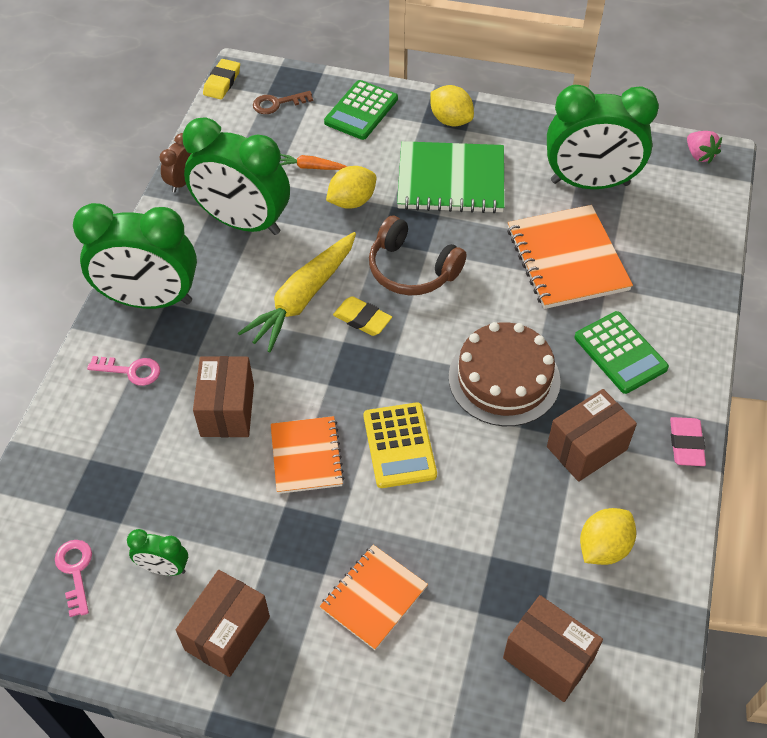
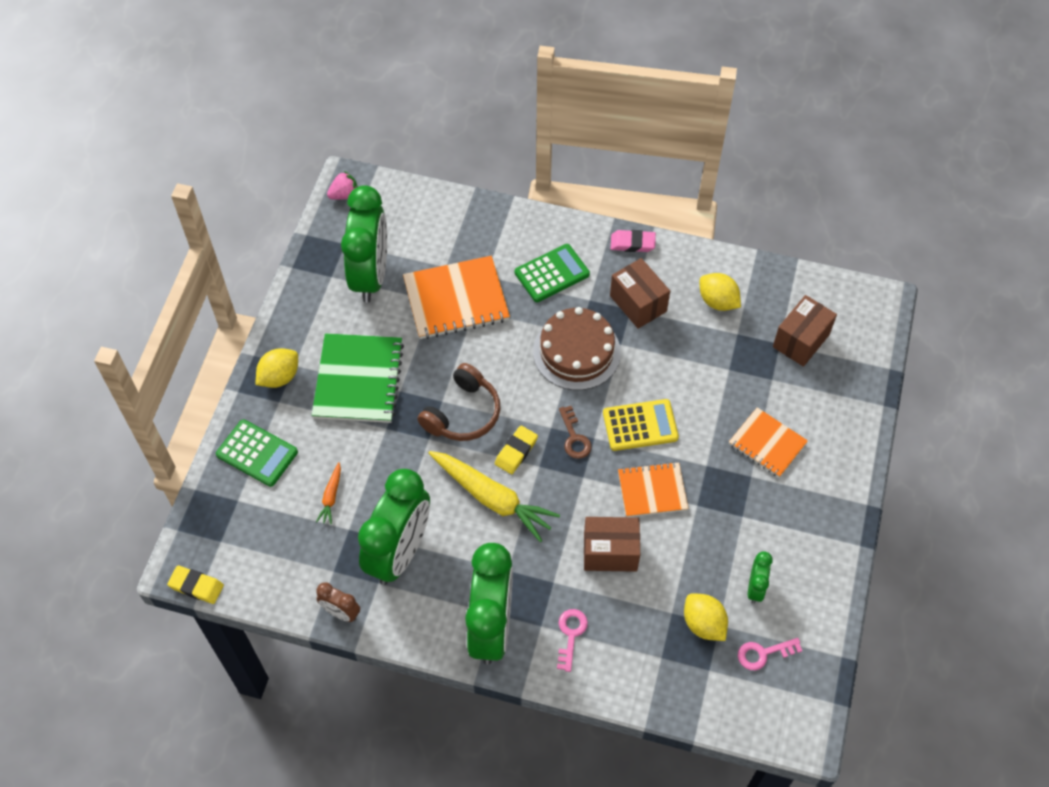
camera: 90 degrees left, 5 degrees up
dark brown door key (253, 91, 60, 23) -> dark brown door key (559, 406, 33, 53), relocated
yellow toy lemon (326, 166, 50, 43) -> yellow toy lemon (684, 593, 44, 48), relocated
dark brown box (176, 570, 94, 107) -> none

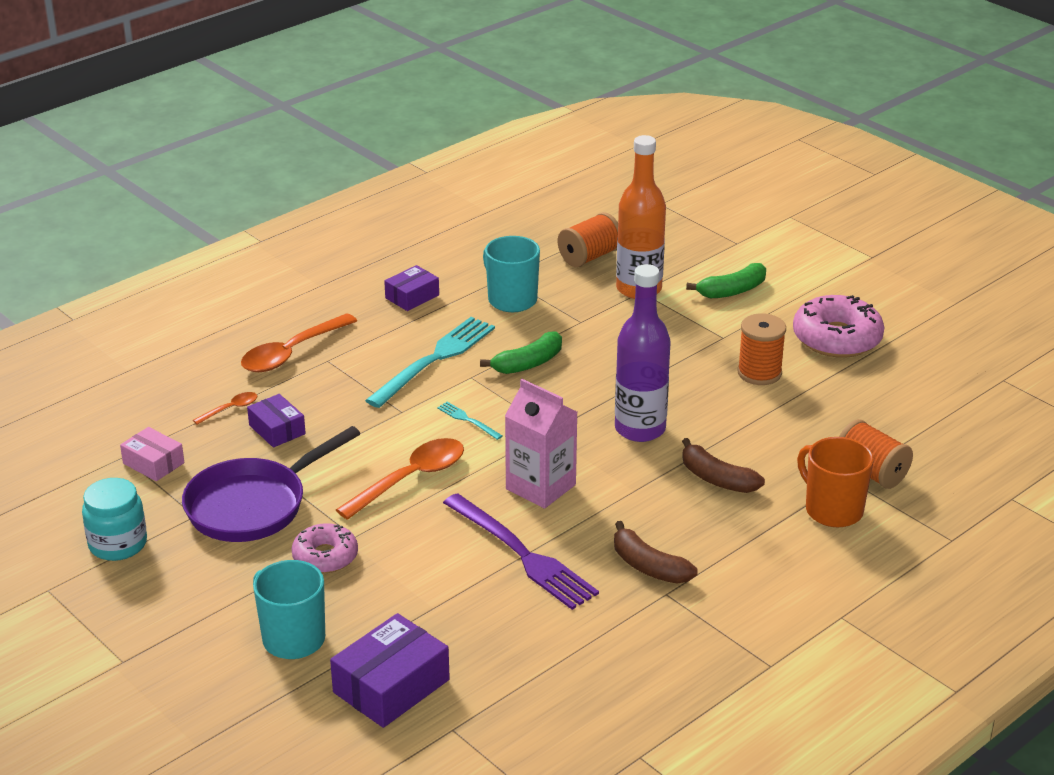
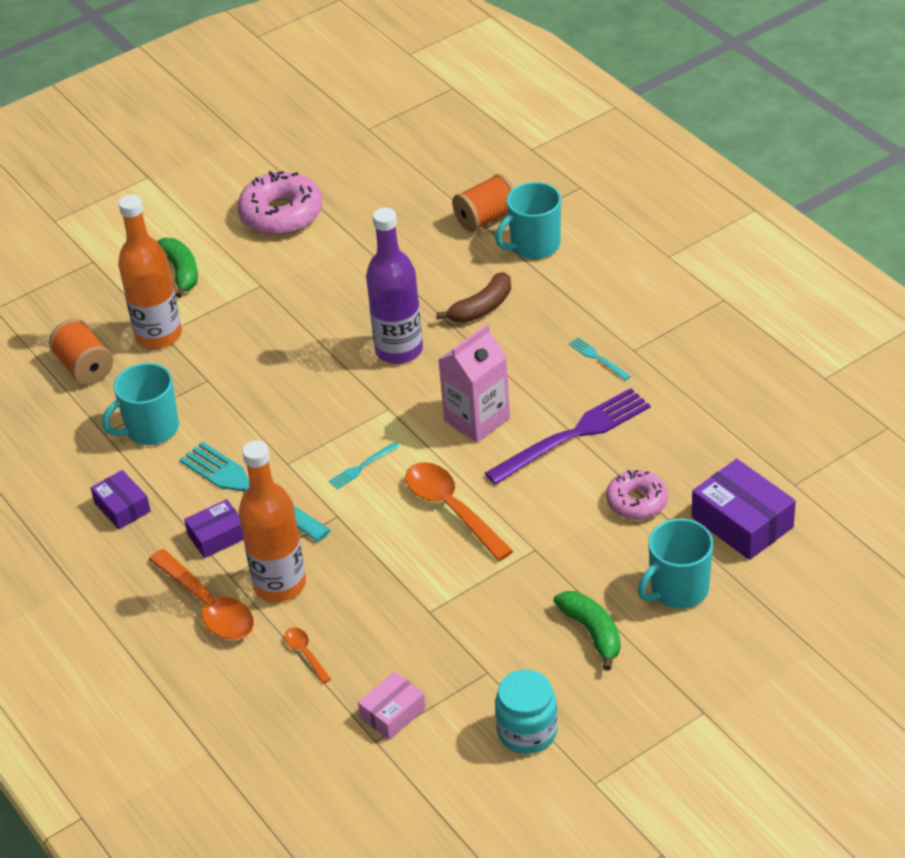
camera: 80 degrees left, 10 degrees up
purple box (247, 394, 59, 54) -> purple box (184, 499, 60, 59), relocated
none -> orange bottle (239, 441, 67, 161)
orange mug (797, 437, 77, 90) -> turquoise mug (495, 182, 66, 77)
green toy banana (480, 331, 82, 43) -> green toy banana (553, 591, 68, 80), relocated
dark brown toy banana (614, 521, 84, 63) -> turquoise dinner fork (568, 337, 63, 44)
pink doughnut (291, 523, 67, 50) -> pink doughnut (606, 470, 62, 50), relocated
purple frying pan (182, 426, 178, 116) -> none
orange reel of thread (738, 313, 48, 72) -> none

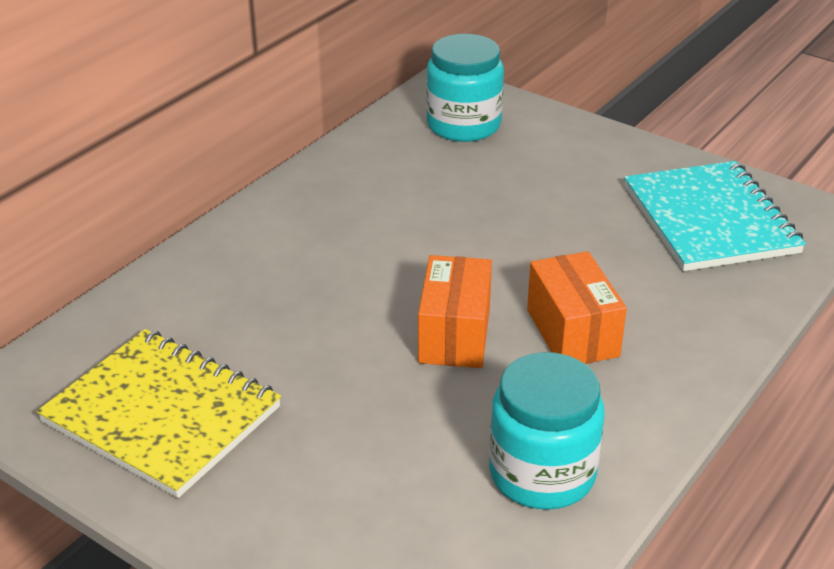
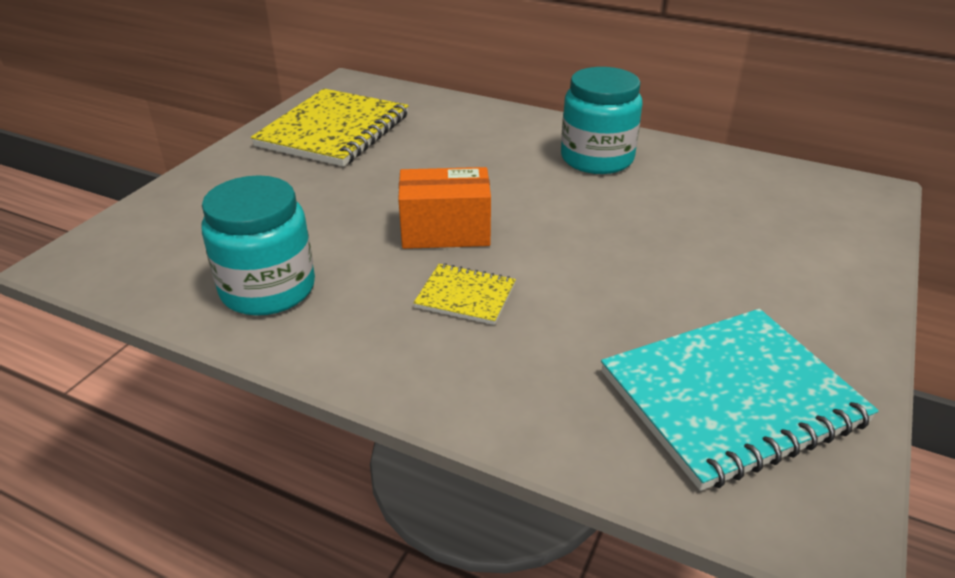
camera: 80 degrees right, 0 degrees up
orange box (527, 251, 100, 113) -> yellow notebook (413, 263, 103, 62)
turquoise jam jar (426, 34, 78, 108) -> turquoise jam jar (561, 67, 82, 107), relocated

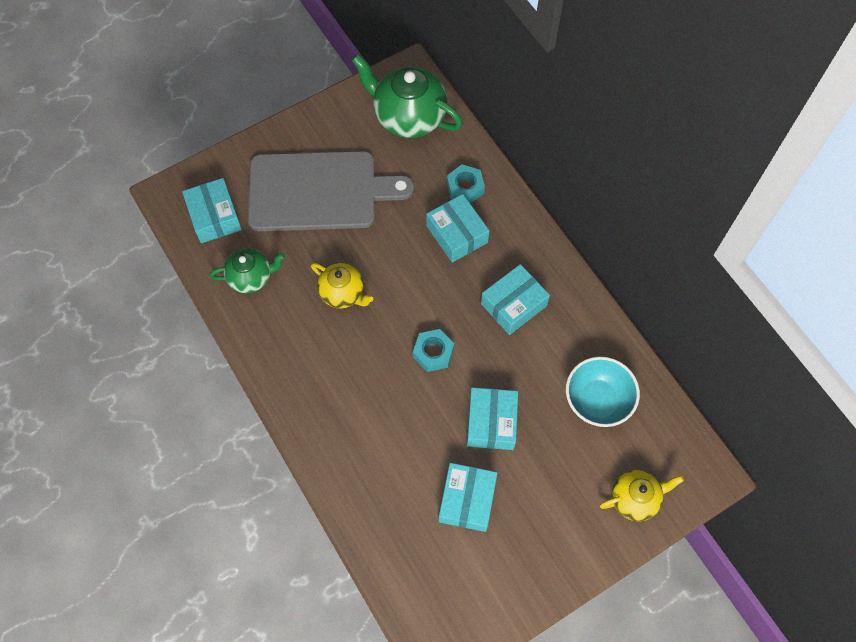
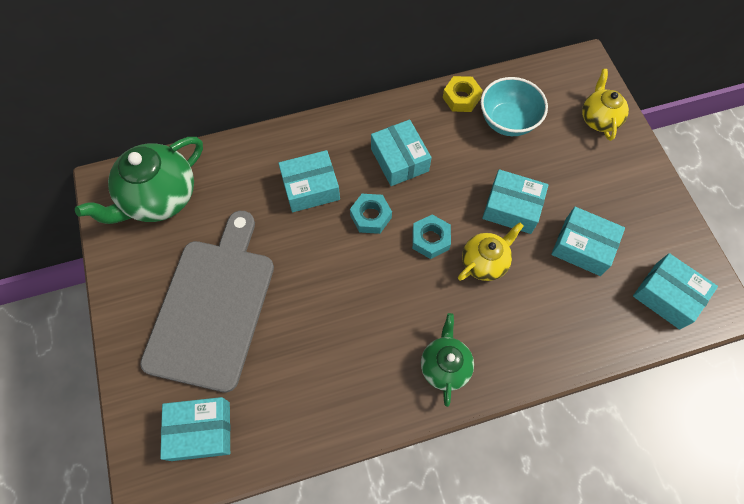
camera: 75 degrees left, 0 degrees up
turquoise hexagon nut (447, 164, 38, 40) -> turquoise hexagon nut (350, 194, 42, 40), relocated
green tea pot (210, 248, 75, 45) -> green tea pot (421, 313, 53, 94), relocated
none -> yellow hexagon nut (443, 76, 40, 36)
yellow tea pot (311, 263, 62, 45) -> yellow tea pot (458, 222, 66, 59), relocated
none -> turquoise box (633, 253, 85, 77)

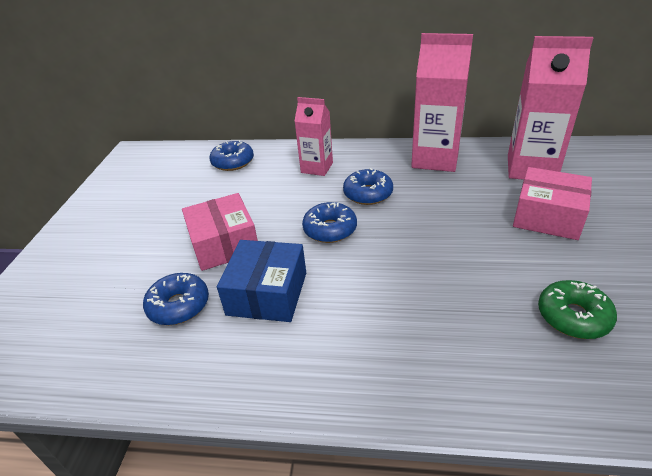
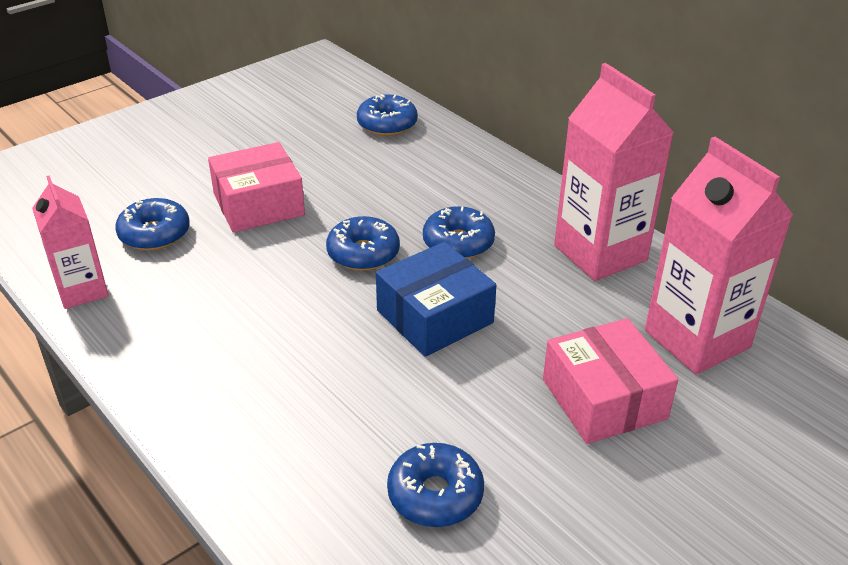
camera: 40 degrees right, 0 degrees up
pink juice carton (294, 97, 39, 79) -> pink juice carton (32, 175, 77, 134), relocated
pink box (182, 193, 76, 78) -> pink box (208, 142, 97, 90), 45 degrees clockwise
royal blue box (217, 240, 89, 82) -> royal blue box (376, 242, 120, 115), relocated
green doughnut (538, 280, 79, 59) -> royal blue doughnut (387, 443, 97, 84)

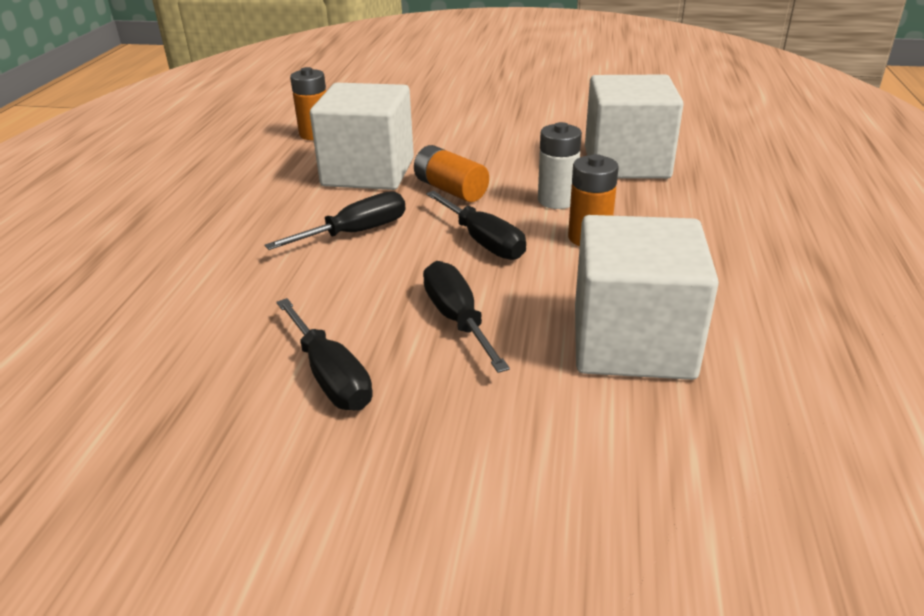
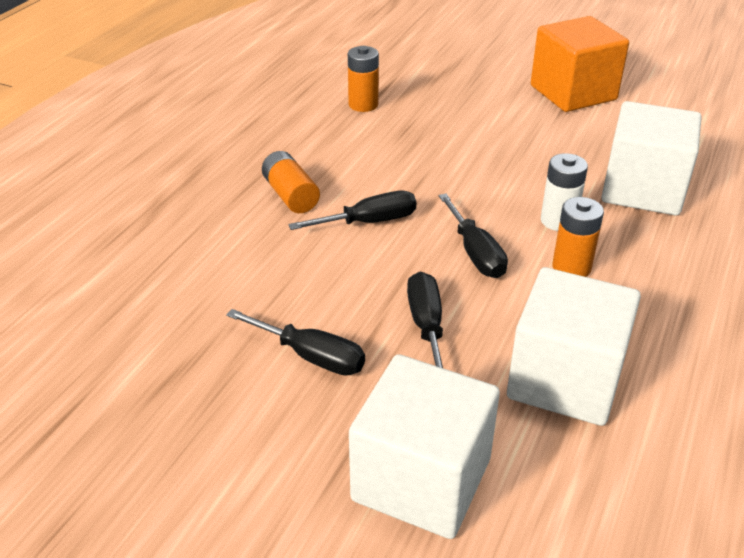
camera: 15 degrees right, 5 degrees up
black screwdriver (276, 298, 97, 112) -> black screwdriver (226, 309, 139, 67), 45 degrees counterclockwise
orange battery (414, 145, 75, 57) -> orange battery (262, 151, 58, 62), relocated
pure white block (310, 83, 104, 107) -> pure white block (349, 354, 151, 185), relocated
none -> orange block (531, 16, 98, 96)

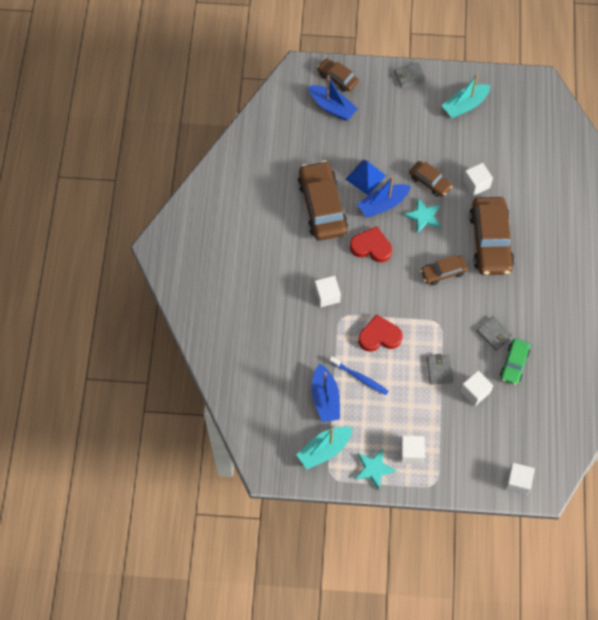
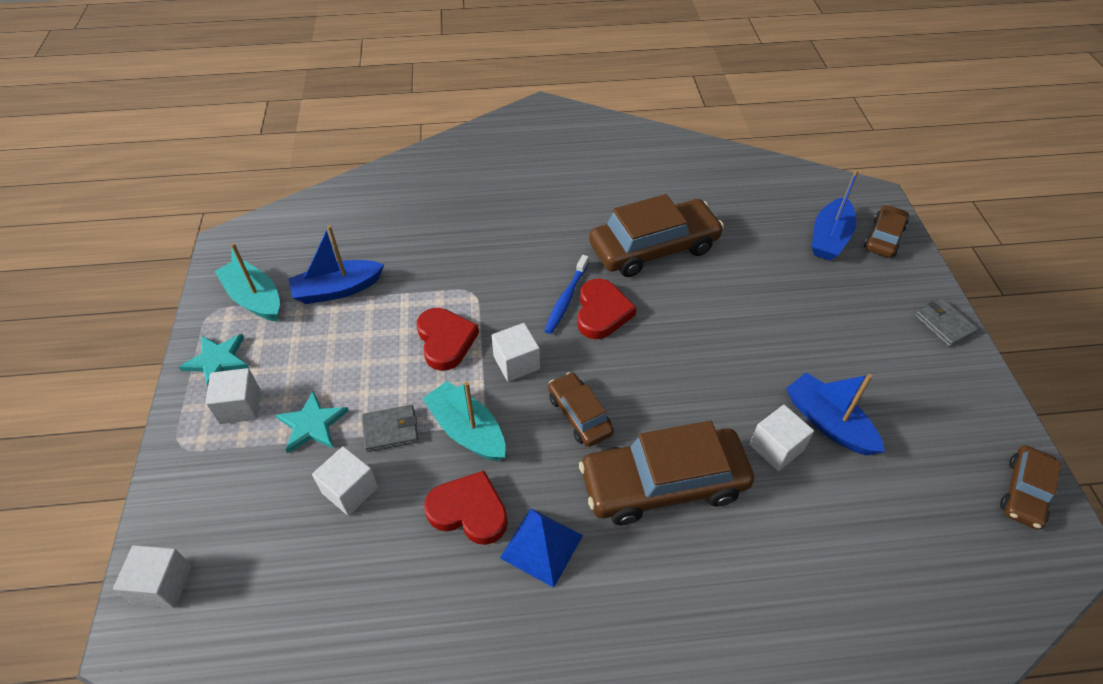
camera: 80 degrees right, 15 degrees down
turquoise star shape (403, 198, 37, 35) -> turquoise star shape (275, 391, 74, 62), relocated
turquoise sailboat (442, 74, 49, 44) -> turquoise sailboat (422, 381, 84, 80), relocated
grey wallet (477, 316, 36, 35) -> scarlet heart shape (424, 471, 84, 74)
pure white block (314, 276, 27, 31) -> pure white block (491, 323, 49, 59), relocated
royal blue pyramid (345, 160, 41, 35) -> royal blue pyramid (500, 508, 83, 80), relocated
royal blue dental brush (329, 356, 59, 39) -> royal blue dental brush (544, 255, 45, 79), relocated
royal blue sailboat (357, 176, 54, 41) -> royal blue sailboat (786, 373, 99, 83), relocated
dark brown car (409, 161, 44, 36) -> dark brown car (1000, 445, 61, 85), relocated
green car (500, 339, 30, 46) -> none

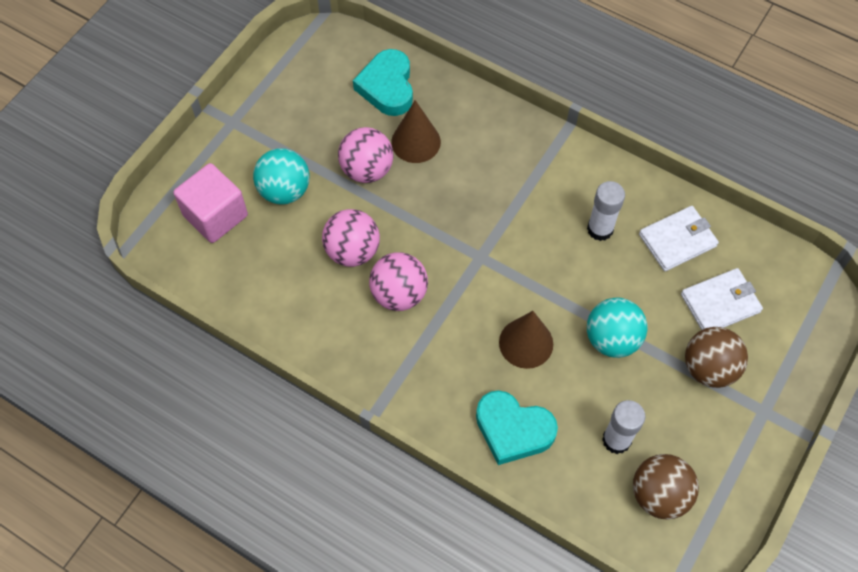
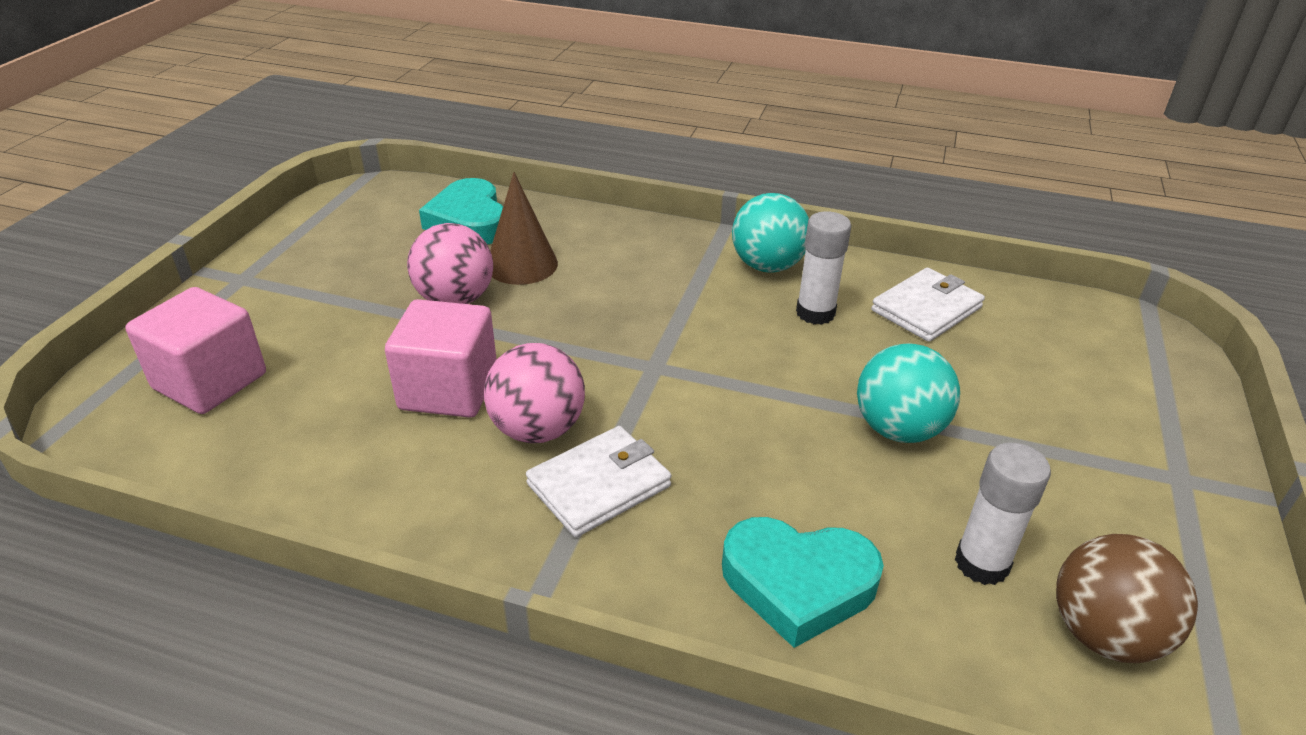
camera: 15 degrees left, 25 degrees down
pink play ball (322, 209, 58, 58) -> pink block (385, 299, 112, 119)
pure white wallet (681, 268, 82, 62) -> pure white wallet (526, 426, 145, 111), relocated
turquoise play ball (253, 148, 57, 57) -> turquoise play ball (732, 193, 77, 80), relocated
dark brown cone (499, 311, 54, 58) -> none
dark brown play ball (685, 327, 63, 61) -> none

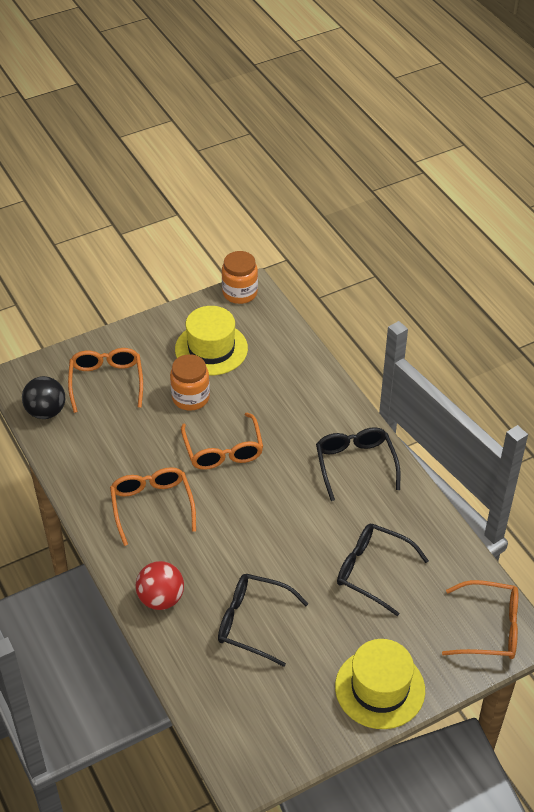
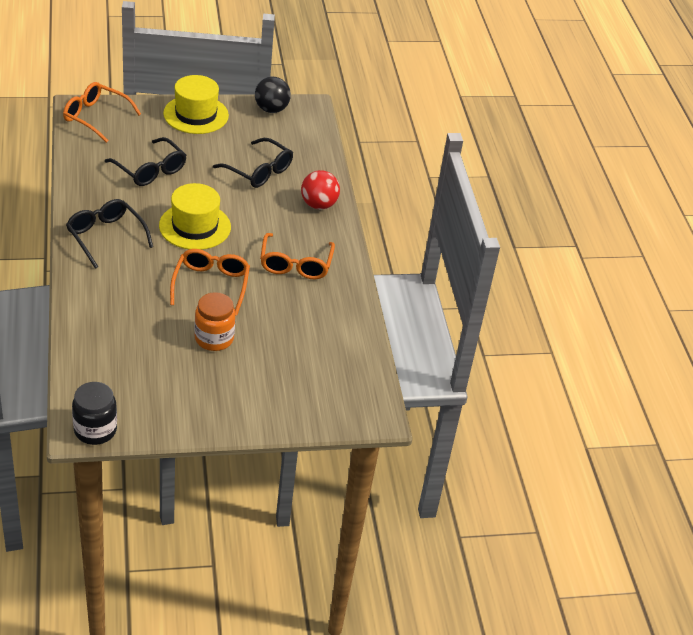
camera: 165 degrees left, 5 degrees down
black glasses (316, 427, 85, 74) -> black glasses (66, 199, 87, 70), 135 degrees clockwise
orange jam jar (222, 251, 36, 53) -> black jam jar (72, 382, 45, 63)
yellow tall hat (175, 306, 73, 70) -> yellow tall hat (159, 183, 72, 67), relocated
black play ball (22, 376, 43, 43) -> black play ball (255, 77, 36, 36), relocated
orange glasses (68, 348, 75, 65) -> none

